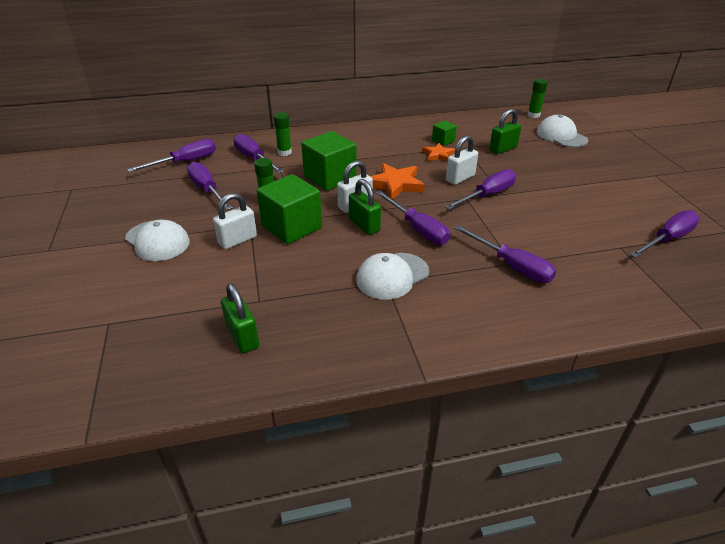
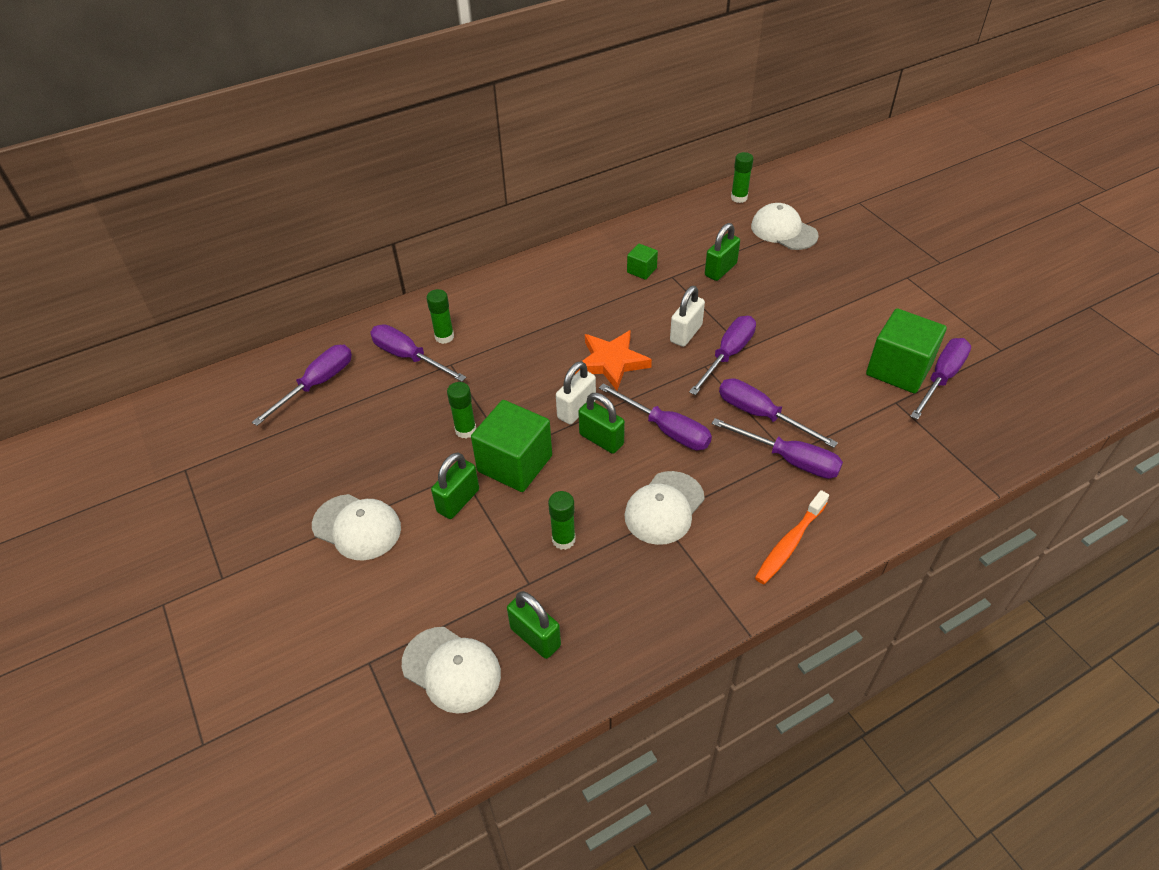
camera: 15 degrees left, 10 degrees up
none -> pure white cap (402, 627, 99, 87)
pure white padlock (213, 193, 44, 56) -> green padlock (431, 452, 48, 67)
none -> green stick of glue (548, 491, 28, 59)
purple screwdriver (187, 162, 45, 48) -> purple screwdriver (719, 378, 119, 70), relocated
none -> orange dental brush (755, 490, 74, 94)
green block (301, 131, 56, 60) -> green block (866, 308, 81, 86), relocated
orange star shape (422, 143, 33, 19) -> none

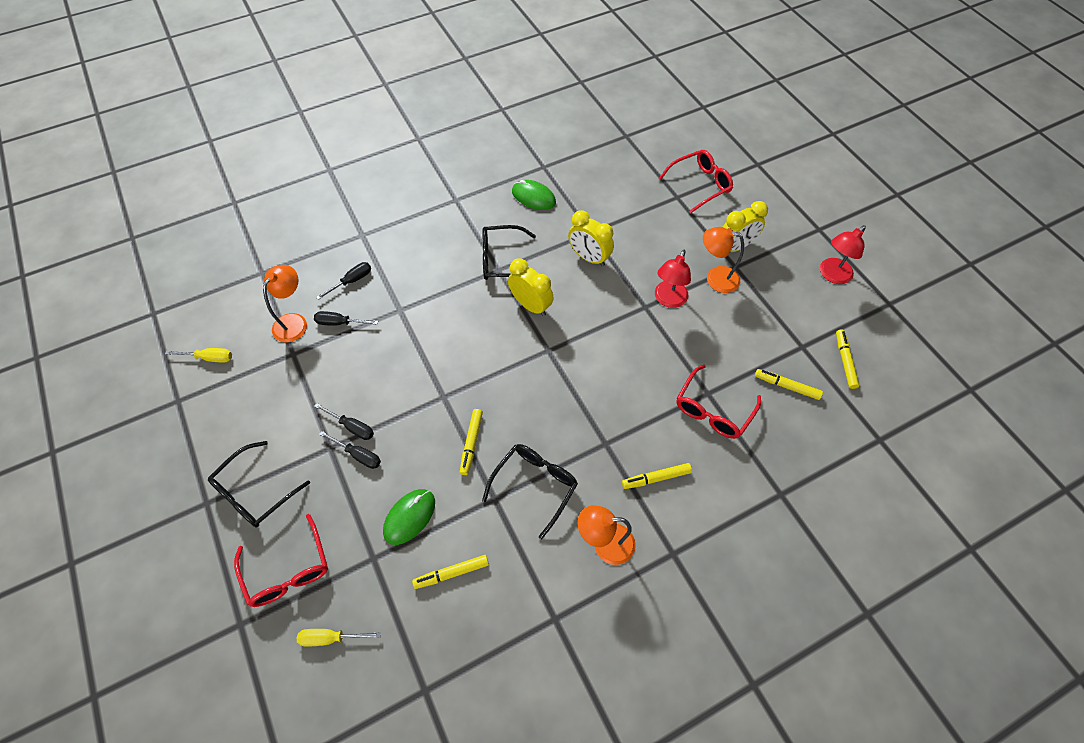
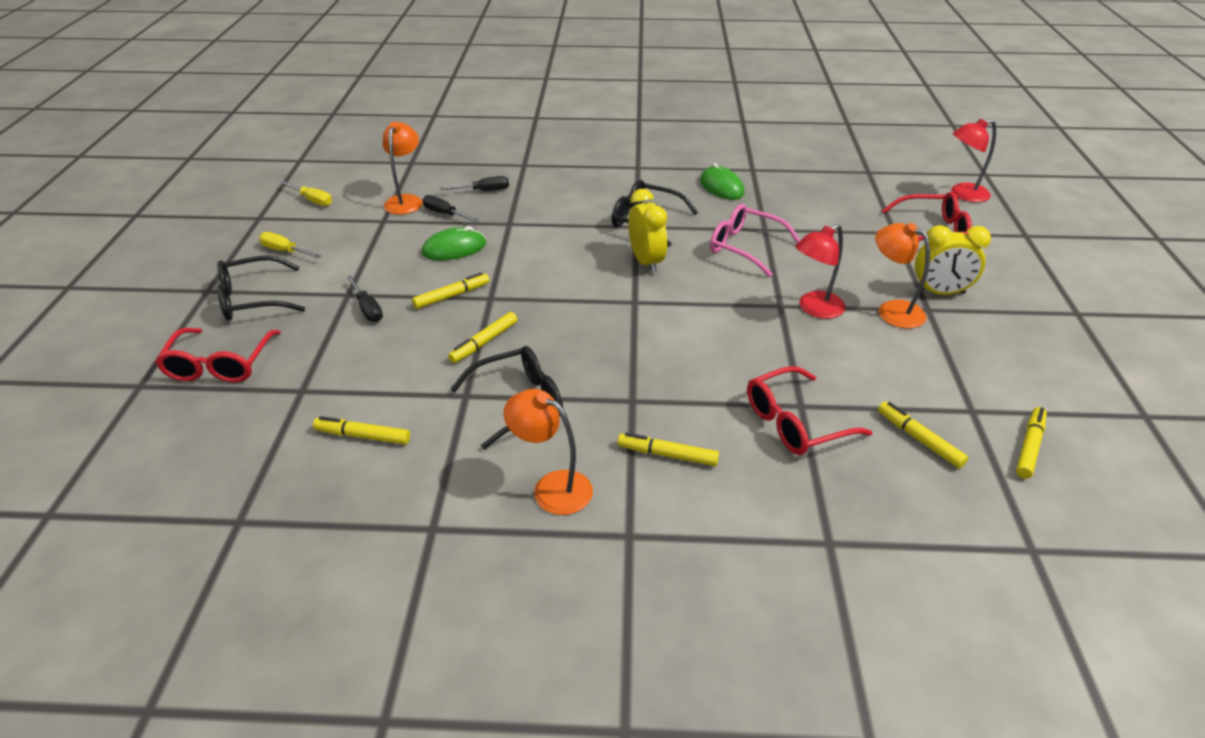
camera: 30 degrees right, 20 degrees down
yellow screwdriver (297, 629, 84, 17) -> yellow screwdriver (259, 232, 63, 26), relocated
orange reading lamp (263, 265, 44, 77) -> orange reading lamp (382, 122, 41, 92), 45 degrees counterclockwise
none -> yellow marker pen (412, 272, 78, 37)
green computer mouse (383, 489, 52, 56) -> green computer mouse (422, 226, 64, 34), relocated
yellow clock (568, 210, 46, 57) -> pink glasses (710, 204, 90, 73)
scarlet reading lamp (820, 225, 46, 59) -> scarlet reading lamp (951, 119, 45, 83), relocated
black screwdriver (314, 403, 60, 37) -> none

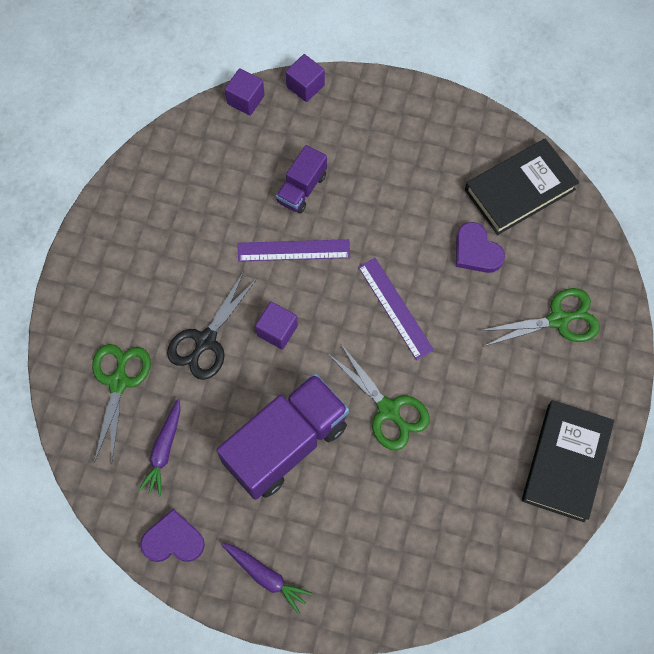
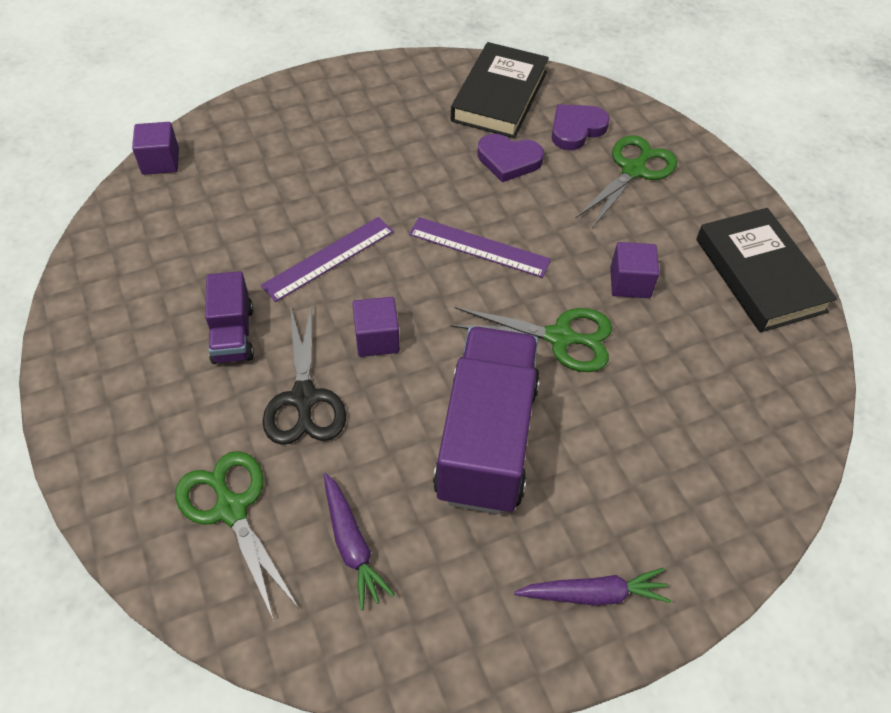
camera: 40 degrees left, 15 degrees down
purple truck (276, 145, 51, 69) -> purple truck (205, 271, 49, 93), relocated
purple heart shape (140, 509, 65, 53) -> purple heart shape (552, 104, 58, 46), relocated
purple block (286, 54, 39, 48) -> purple block (610, 242, 49, 56), relocated

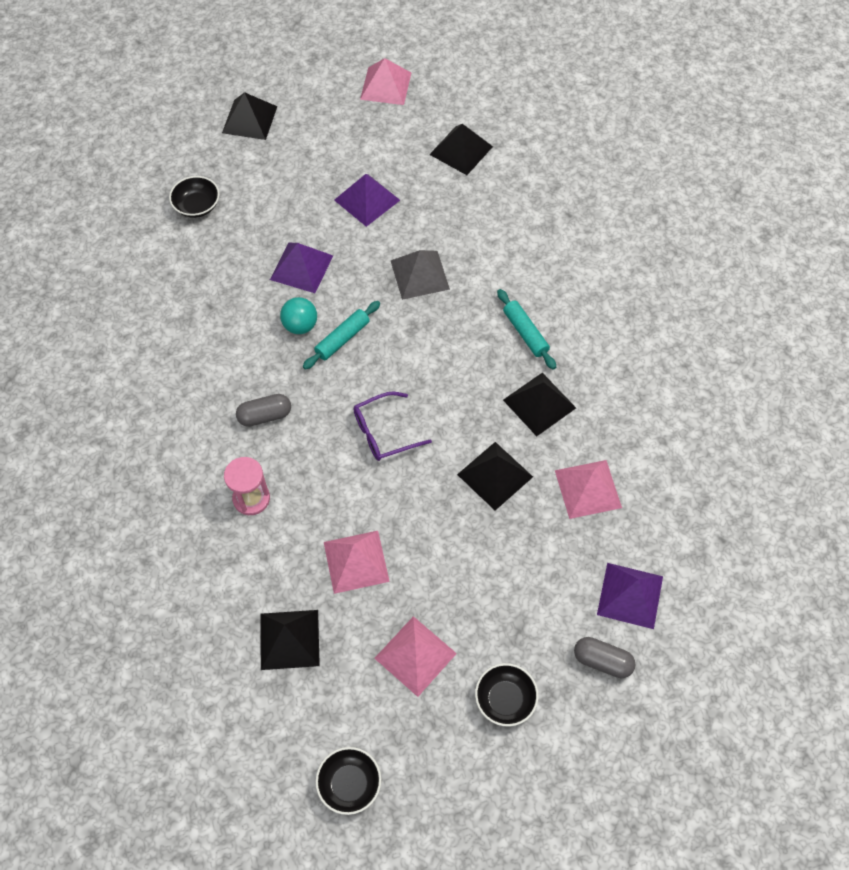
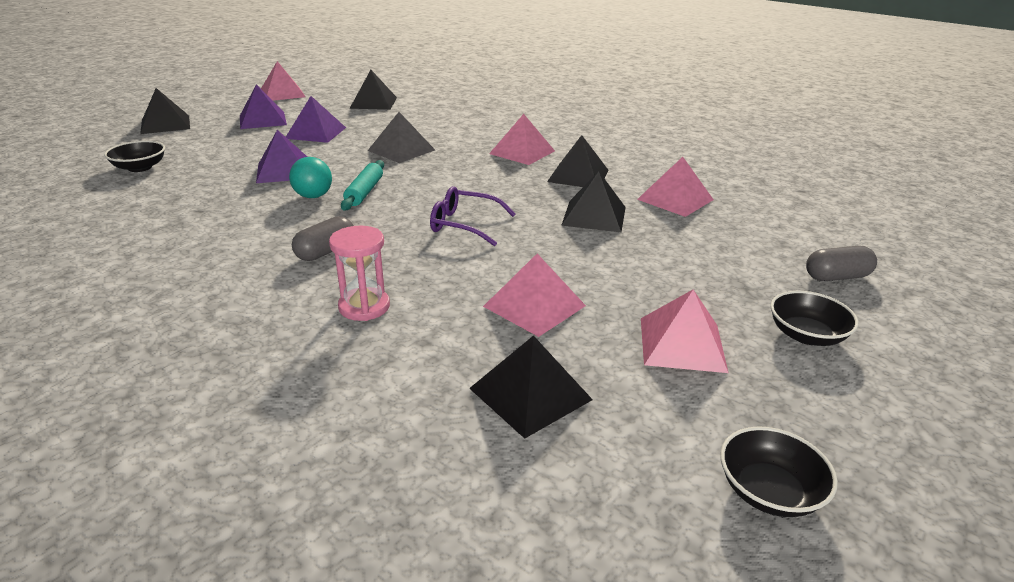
camera: 35 degrees left, 30 degrees down
purple pyramid (597, 563, 66, 66) -> purple pyramid (240, 84, 47, 45), relocated
purple glasses (353, 392, 79, 69) -> purple glasses (430, 186, 85, 60), 75 degrees clockwise
turquoise pastry roller (497, 289, 59, 81) -> pink pyramid (489, 114, 66, 51)

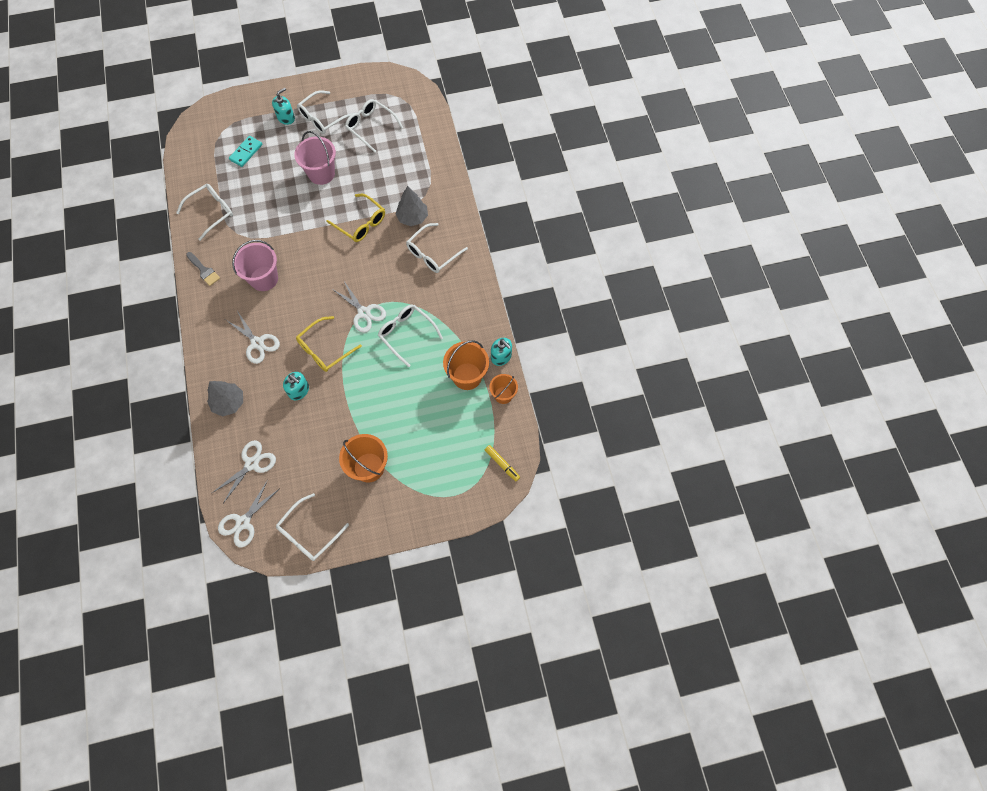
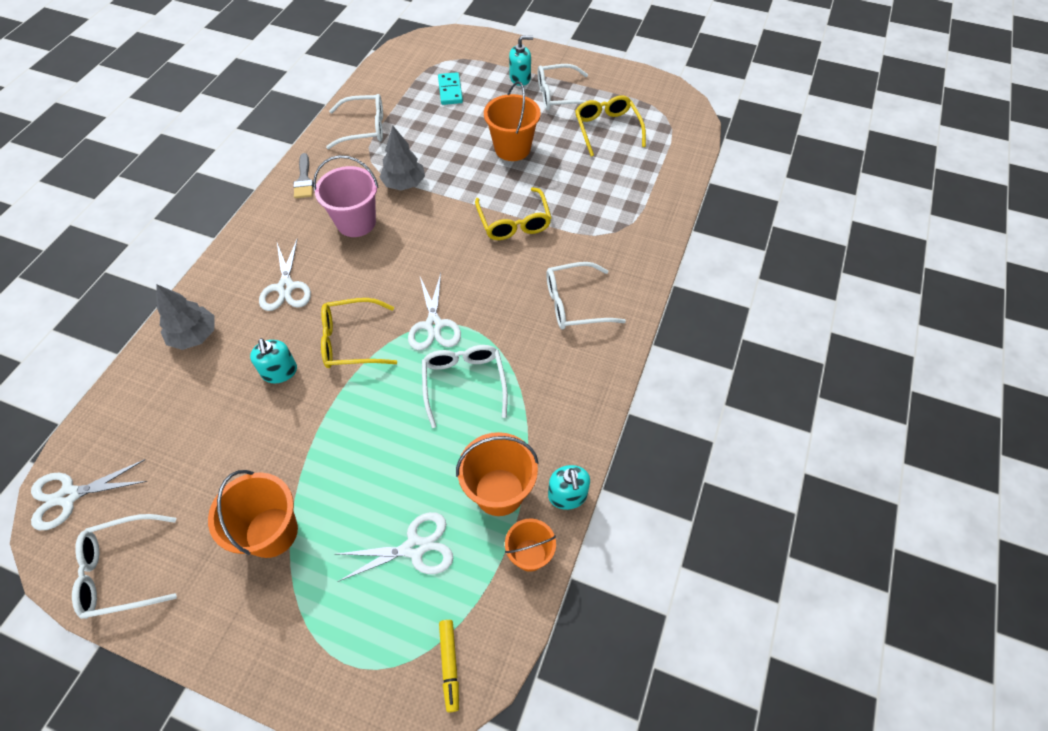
camera: 35 degrees right, 10 degrees down
pure white pair of scissors (212, 440, 64, 63) -> pure white pair of scissors (337, 512, 116, 70), relocated
grey fir tree (396, 186, 32, 40) -> grey fir tree (379, 126, 46, 65), relocated
turquoise domino tile (229, 136, 33, 31) -> turquoise domino tile (438, 72, 25, 33), 75 degrees counterclockwise
pink bucket (294, 131, 42, 54) -> orange bucket (484, 81, 57, 80)
pure white glasses (345, 99, 58, 54) -> yellow glasses (575, 95, 71, 62)

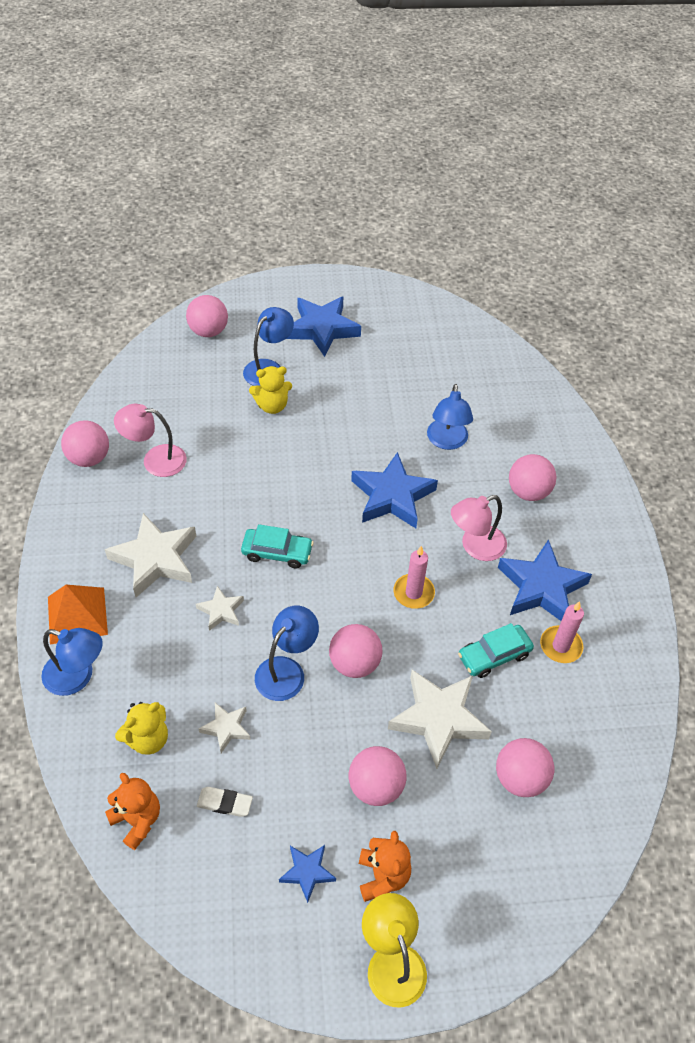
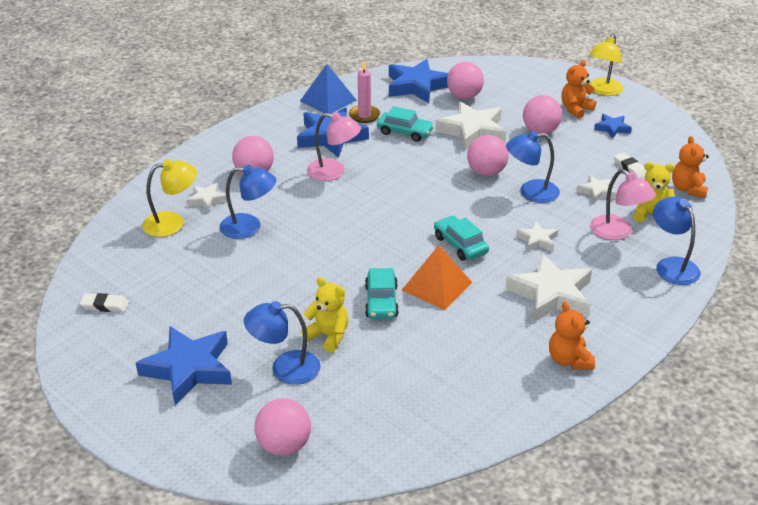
camera: 130 degrees left, 15 degrees down
none -> pure white gum eraser (80, 293, 49, 19)
none -> yellow reading lamp (142, 159, 55, 78)
none -> pure white star shape (187, 183, 40, 29)
royal blue reading lamp (427, 384, 46, 66) -> royal blue reading lamp (219, 165, 57, 74), 45 degrees clockwise
none -> royal blue pyramid (300, 64, 56, 50)
none -> turquoise car (365, 268, 34, 51)
royal blue star shape (351, 452, 87, 76) -> royal blue star shape (389, 59, 59, 44), relocated
orange pyramid (48, 585, 60, 60) -> orange pyramid (402, 245, 70, 65), relocated
none -> orange teddy bear (549, 301, 46, 69)
pink reading lamp (114, 404, 73, 73) -> pink reading lamp (590, 169, 66, 71), relocated
pink play ball (61, 420, 48, 47) -> none
pink wax candle (394, 546, 41, 63) -> none

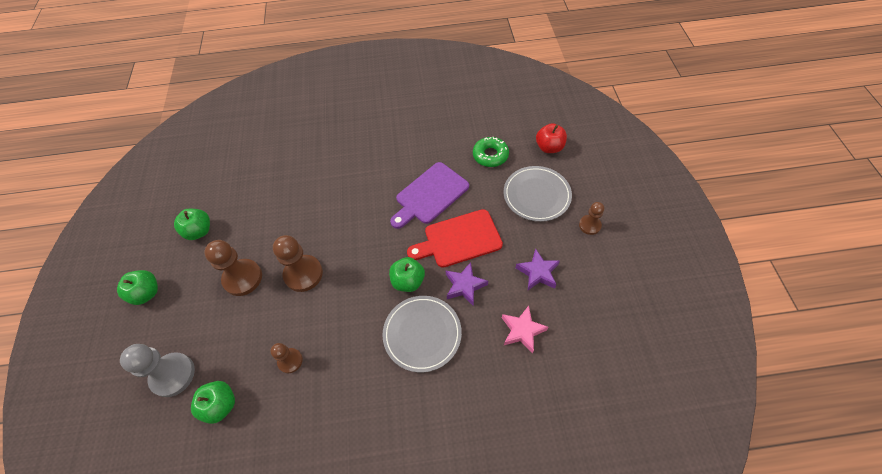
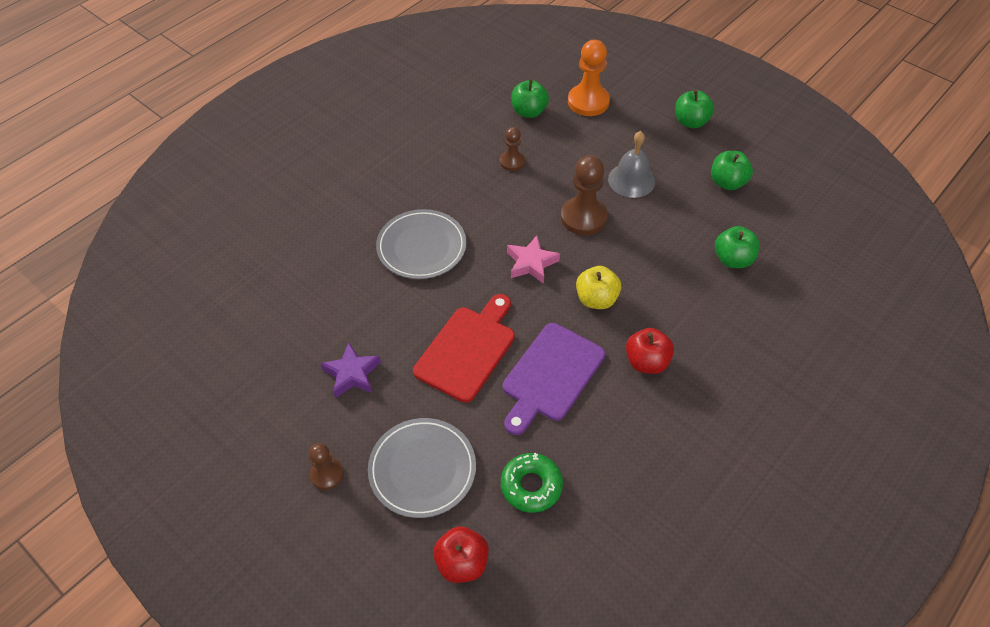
camera: 135 degrees right, 5 degrees down
purple bread board (390, 162, 79, 67) -> purple bread board (503, 323, 102, 112), 150 degrees counterclockwise
pink star shape (502, 306, 46, 48) -> pink star shape (507, 235, 53, 49), relocated
grey game pawn (120, 344, 75, 53) -> orange game pawn (568, 40, 42, 76)
none -> yellow apple (576, 266, 45, 43)
dark brown game pawn (204, 240, 58, 56) -> grey hand bell (608, 131, 47, 67)
none -> scarlet apple (626, 328, 48, 46)
green apple (389, 257, 36, 35) -> green apple (715, 226, 45, 42), relocated
purple star shape (446, 262, 42, 44) -> none

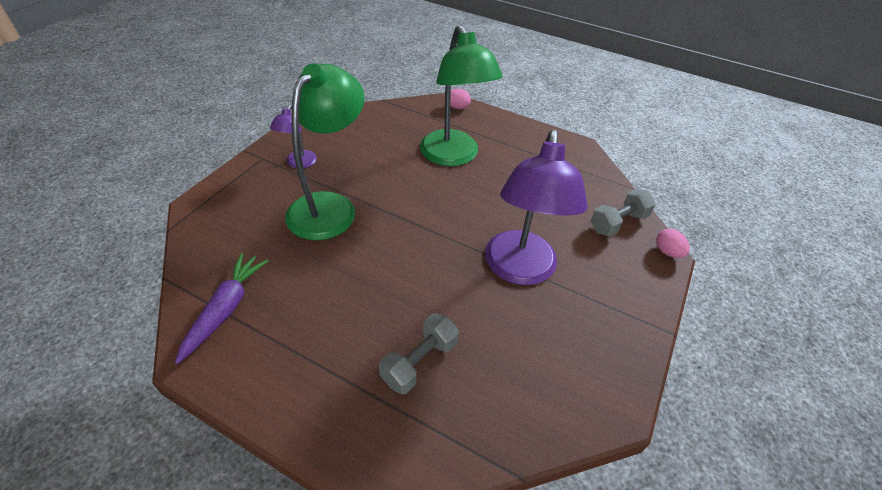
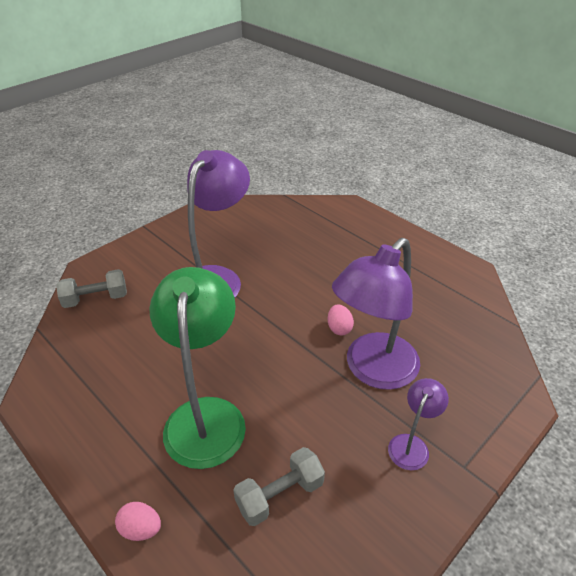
camera: 160 degrees left, 5 degrees down
grey hand weight (379, 313, 80, 81) -> grey hand weight (233, 447, 92, 79), relocated
pink egg shape (656, 229, 34, 29) -> pink egg shape (328, 304, 26, 32), relocated
green reading lamp (285, 63, 80, 177) -> purple reading lamp (332, 238, 88, 152)
purple toy carrot (175, 253, 93, 111) -> none

